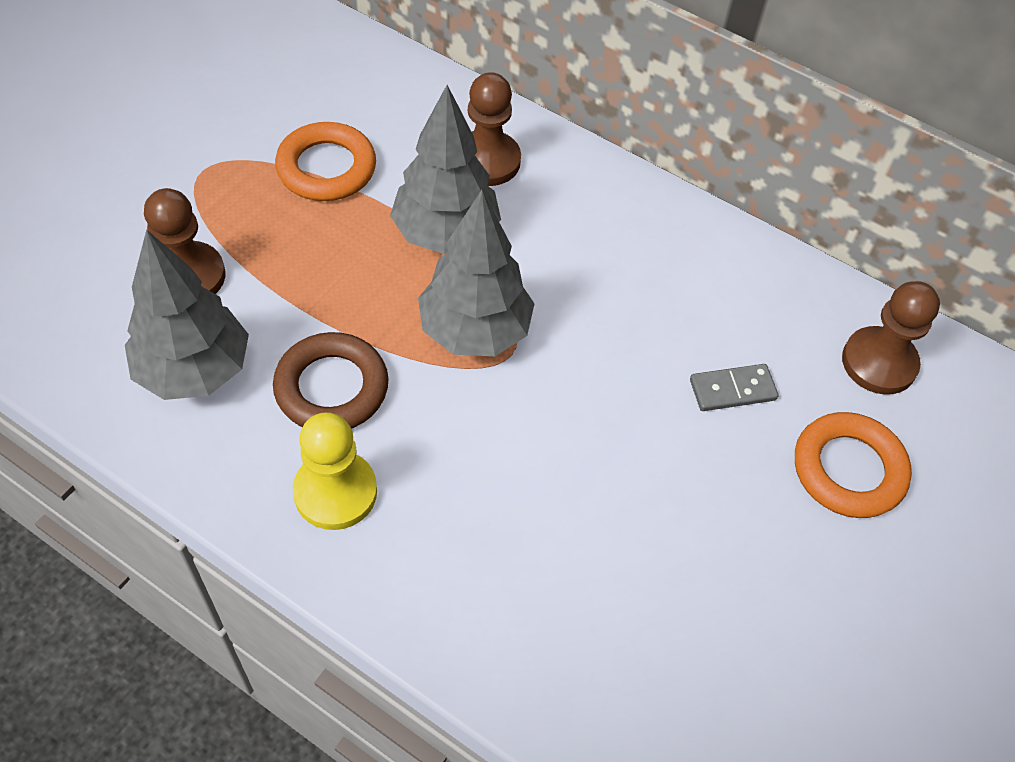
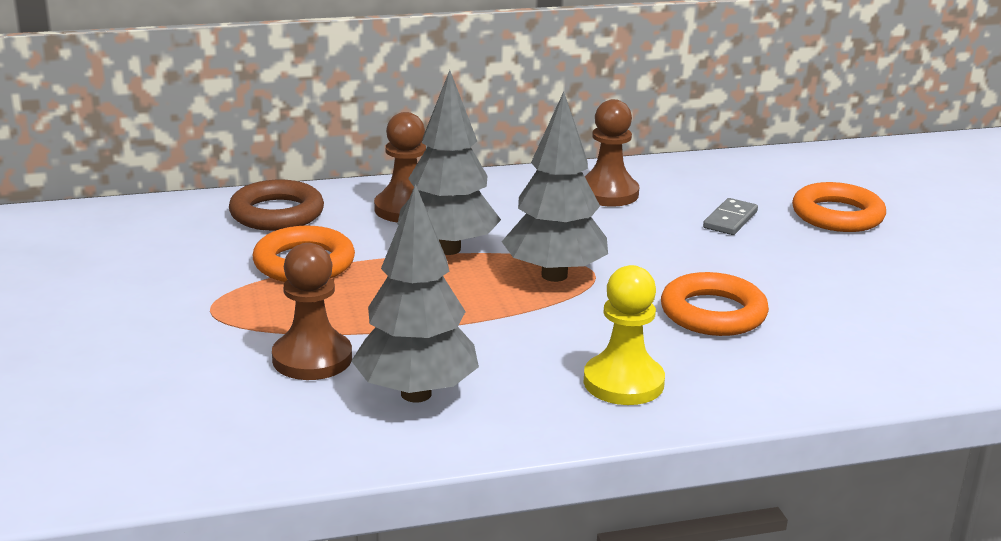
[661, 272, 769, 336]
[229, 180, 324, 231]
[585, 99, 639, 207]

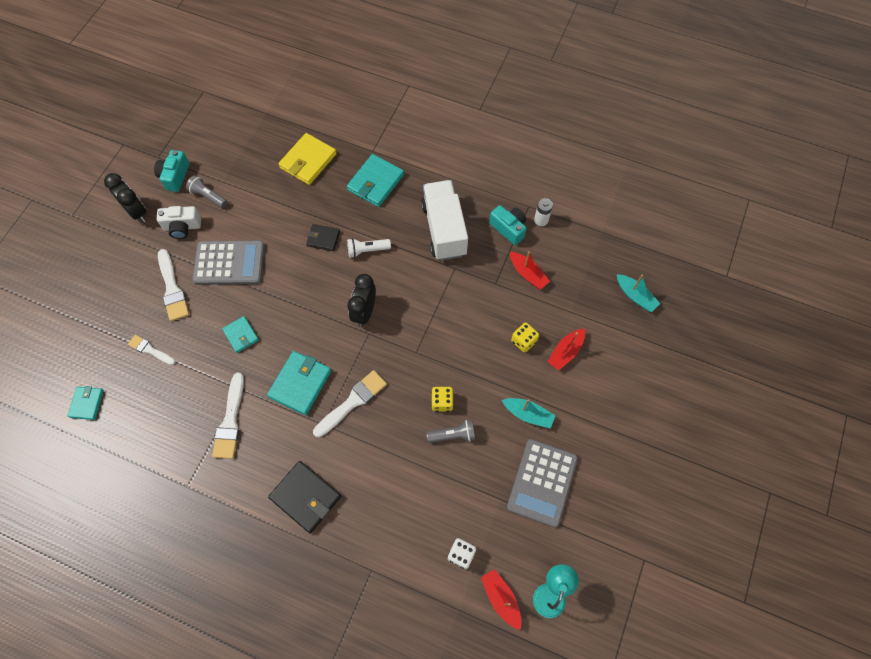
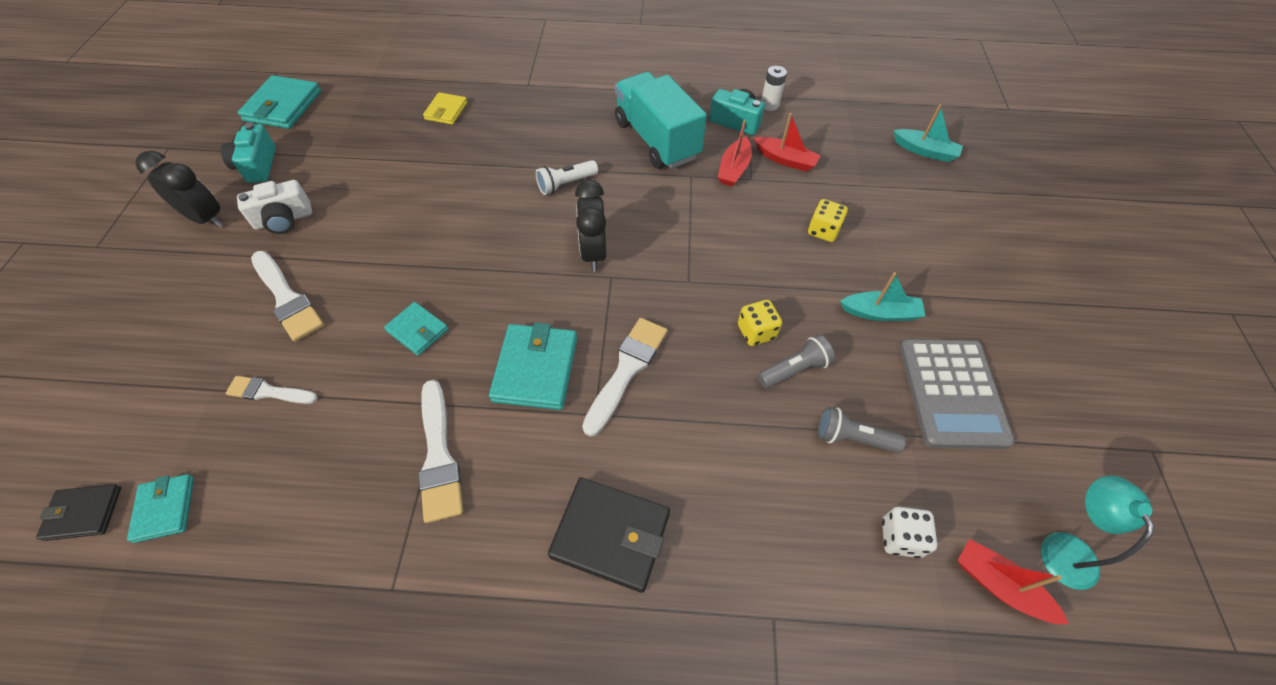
[192, 240, 265, 285] (first image)
[818, 406, 906, 453]
[36, 484, 121, 541]
[238, 75, 321, 129]
[717, 120, 752, 186]
[615, 72, 707, 169]
[423, 92, 467, 125]

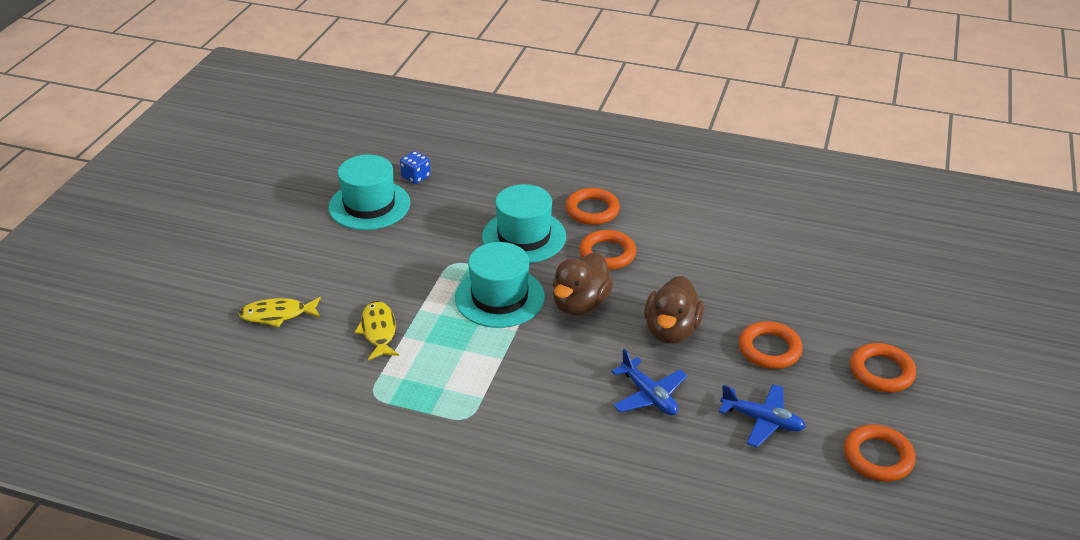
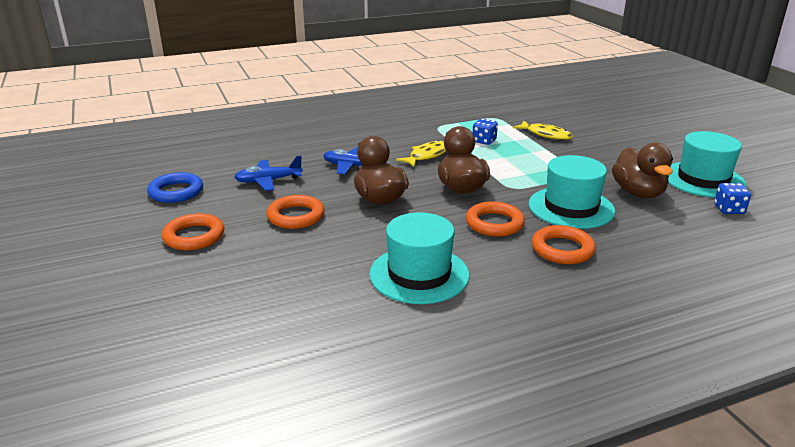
[473, 118, 498, 145]
[612, 143, 673, 198]
[396, 140, 446, 167]
[369, 212, 469, 304]
[147, 172, 203, 203]

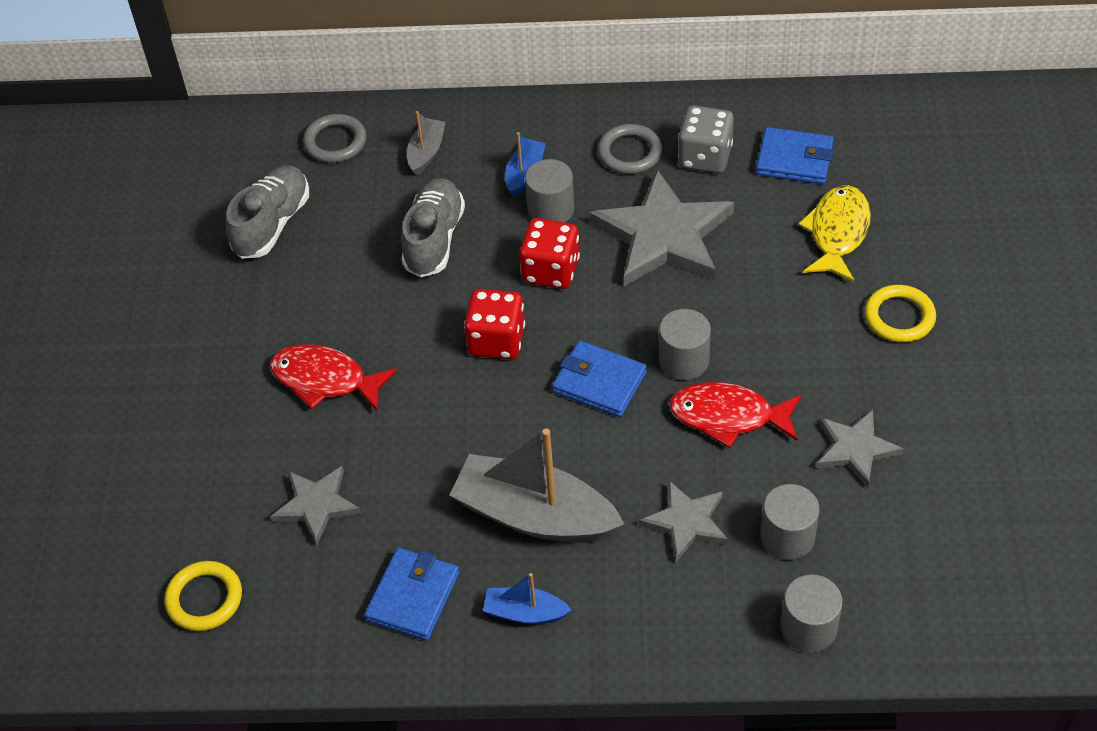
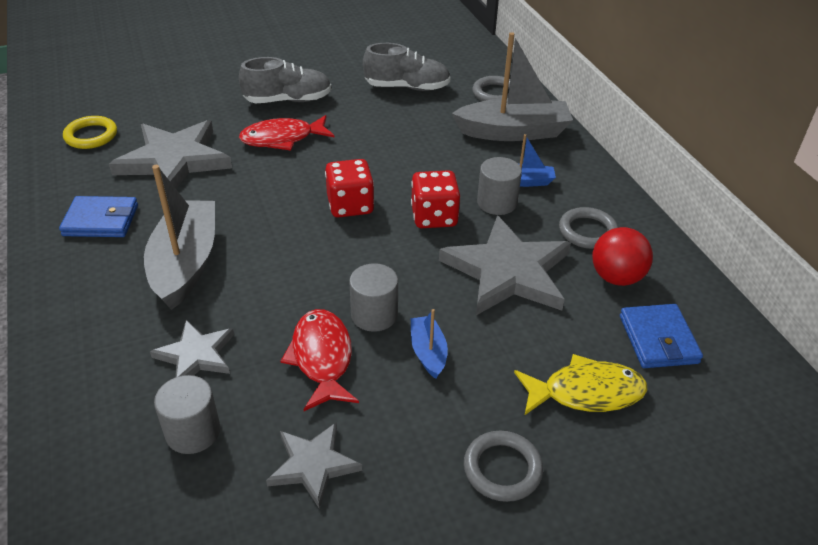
[552, 341, 647, 417] (first image)
[781, 574, 843, 653] (first image)
[239, 57, 331, 103]
[411, 309, 448, 379]
[592, 227, 653, 286]
[464, 431, 543, 502]
[239, 115, 335, 151]
[109, 120, 232, 188]
[452, 32, 573, 141]

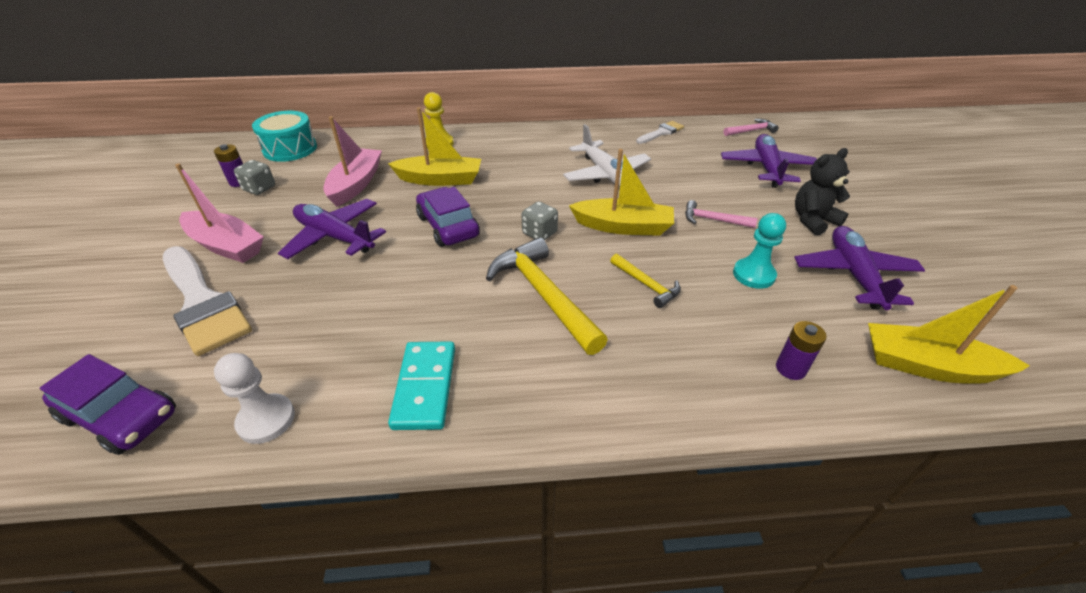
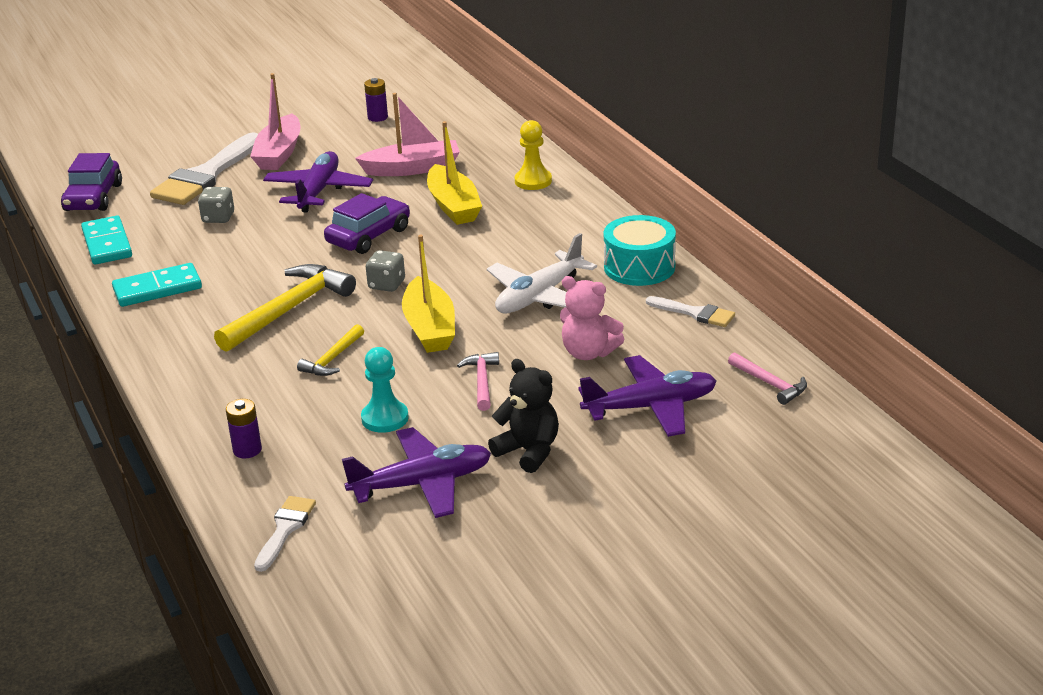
[560, 276, 624, 360]
[198, 187, 234, 223]
[604, 215, 676, 286]
[81, 215, 132, 265]
[254, 496, 316, 572]

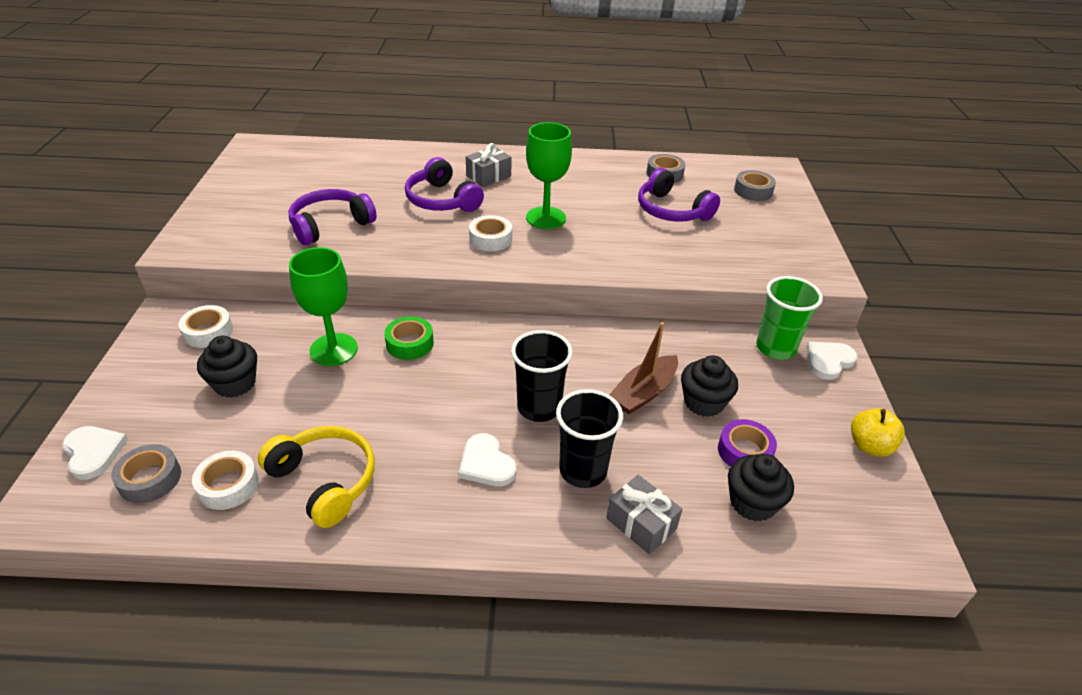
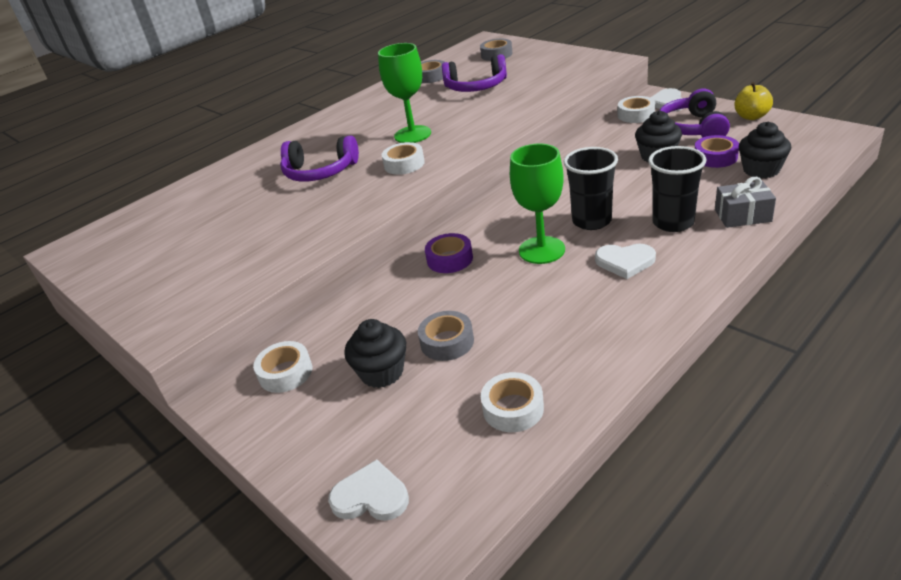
[258, 426, 375, 528] (first image)
[466, 143, 511, 187] (first image)
[609, 322, 678, 414] (first image)
[418, 311, 474, 361]
[660, 89, 730, 137]
[510, 144, 565, 264]
[618, 96, 655, 123]
[425, 233, 473, 273]

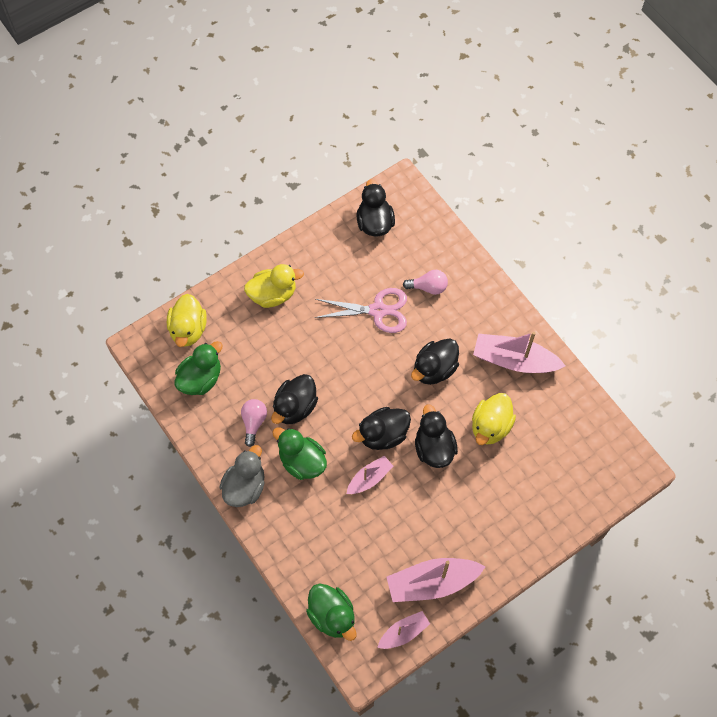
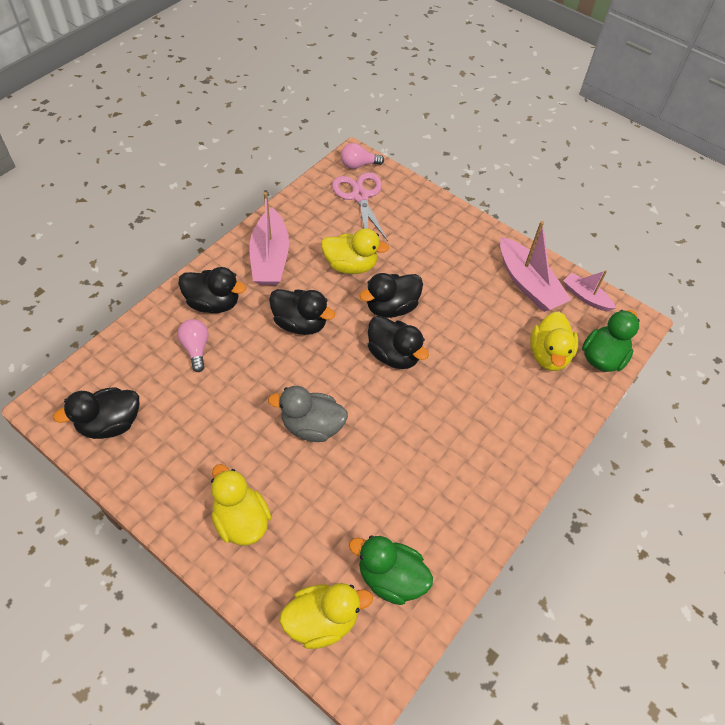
[272, 427, 327, 480] (first image)
[347, 456, 393, 494] (first image)
[530, 311, 578, 371]
[268, 386, 348, 442]
[341, 143, 384, 169]
[178, 267, 246, 313]
[332, 172, 388, 241]

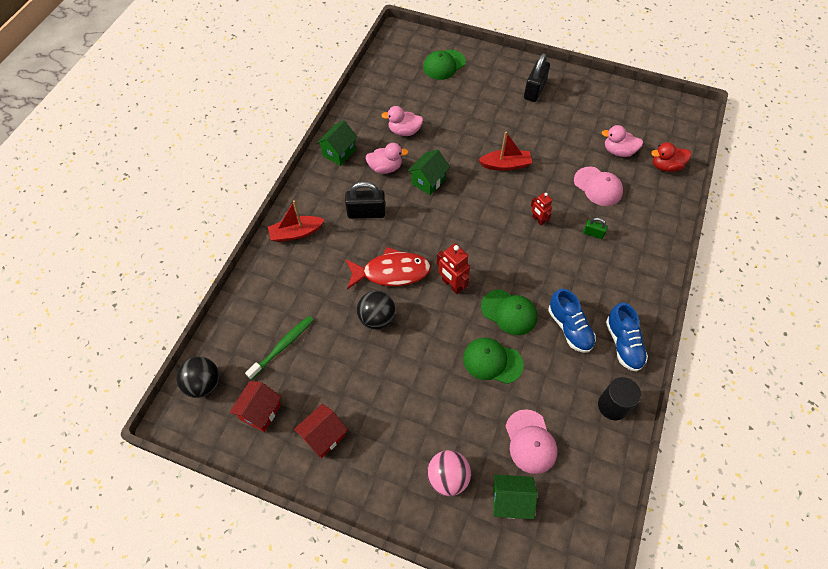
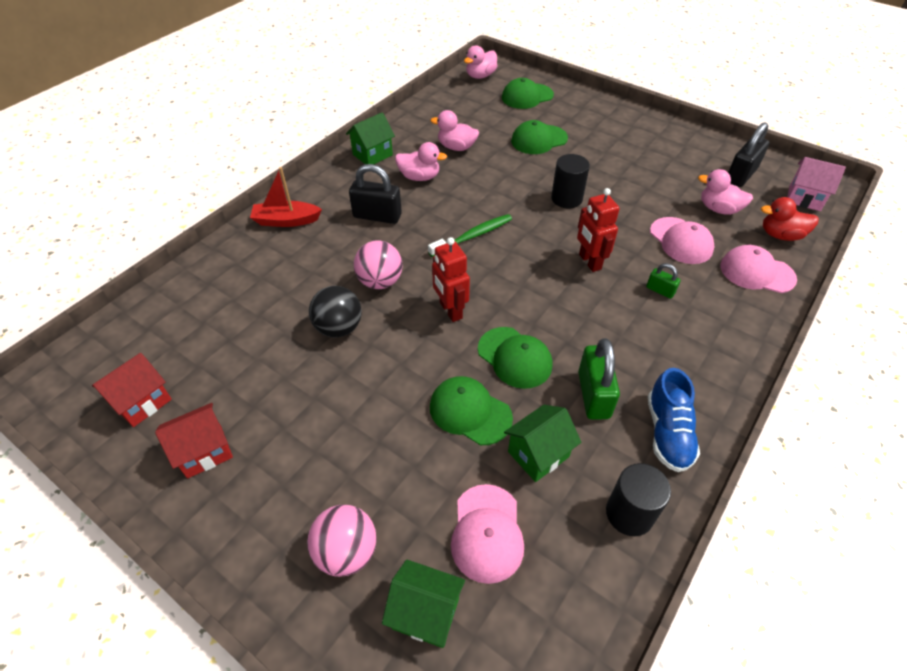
[176, 357, 219, 398] (first image)
[464, 45, 497, 79]
[511, 120, 568, 154]
[720, 245, 797, 293]
[787, 157, 846, 211]
[428, 214, 512, 257]
[504, 405, 581, 482]
[728, 122, 770, 187]
[354, 240, 402, 289]
[551, 154, 590, 208]
[578, 338, 620, 420]
[577, 188, 620, 272]

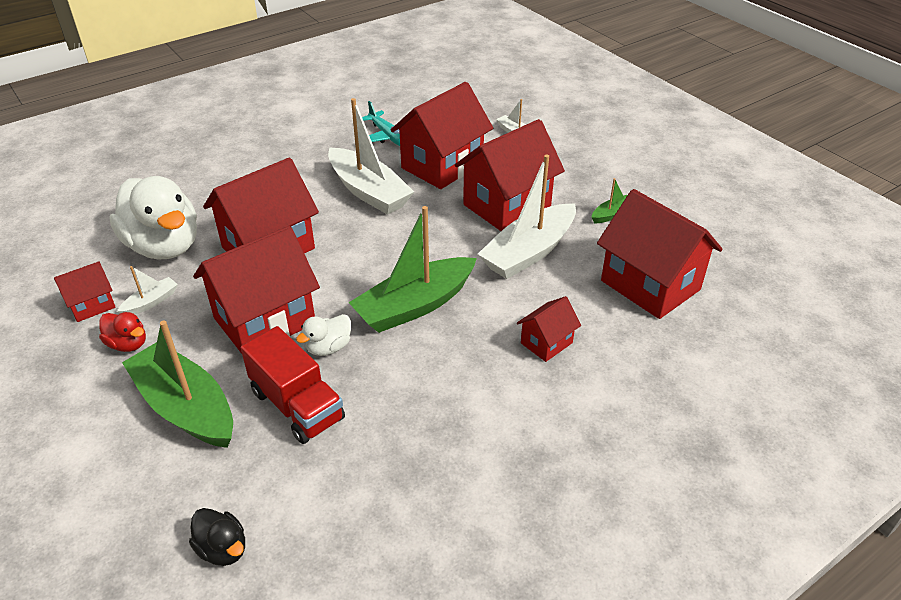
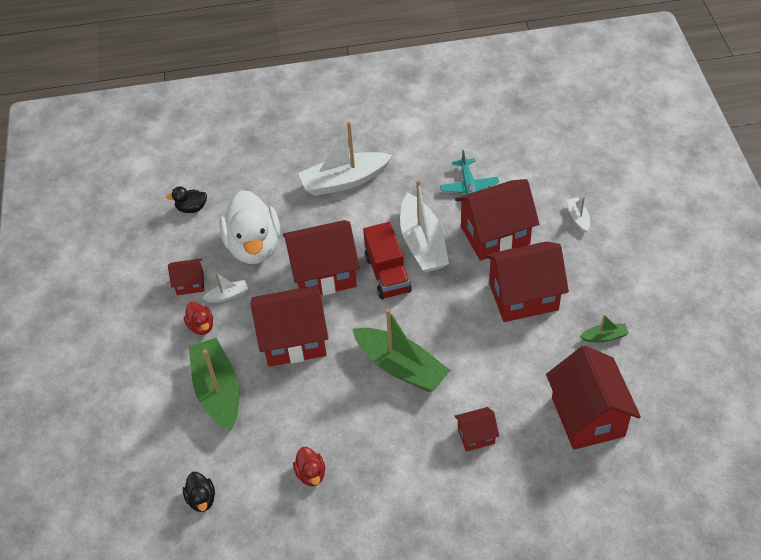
[296, 314, 351, 356] (first image)
[166, 186, 207, 213]
[293, 447, 325, 486]
[363, 222, 412, 299]
[298, 121, 393, 196]
[353, 309, 450, 392]

